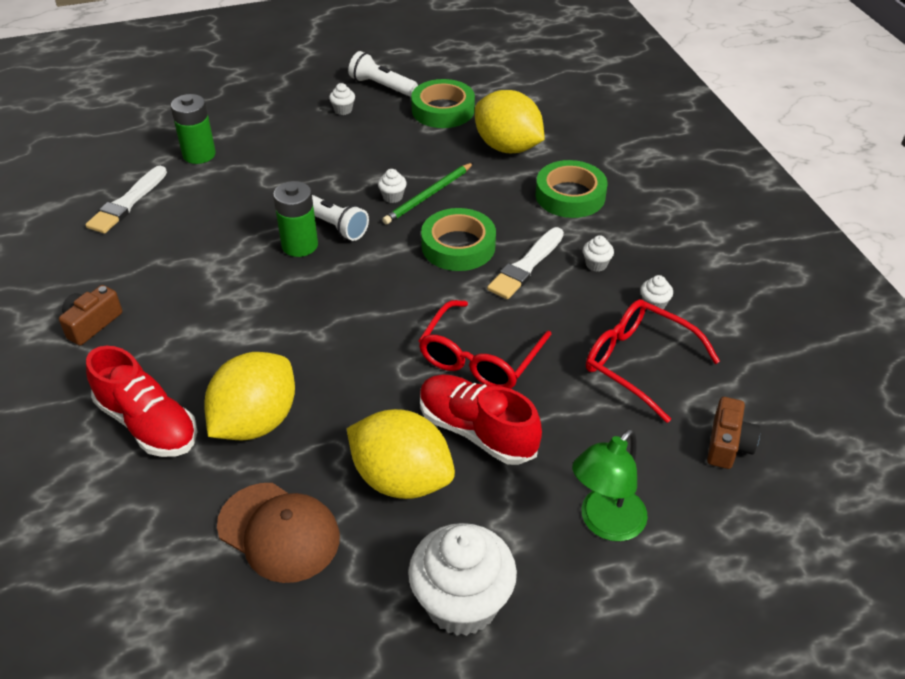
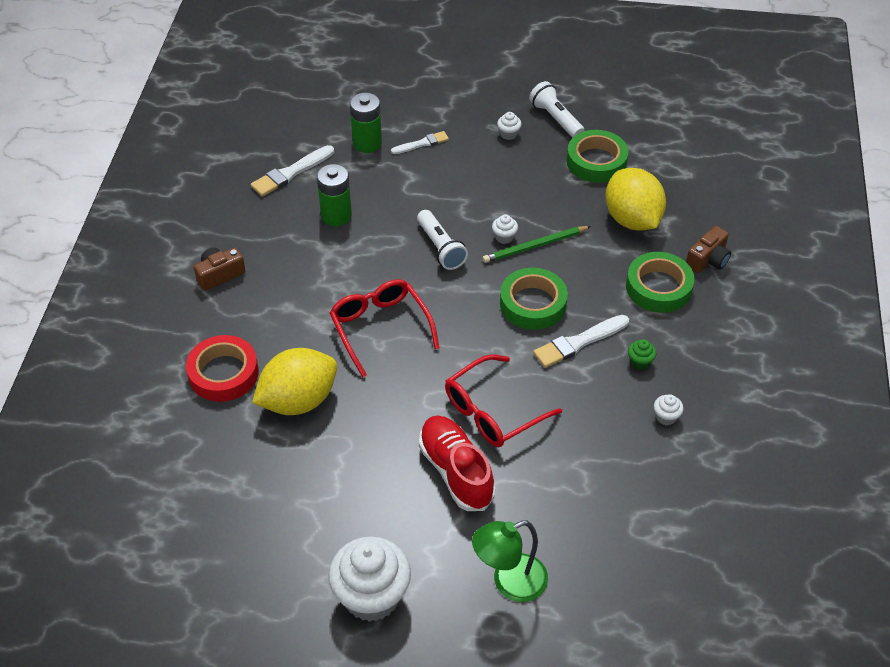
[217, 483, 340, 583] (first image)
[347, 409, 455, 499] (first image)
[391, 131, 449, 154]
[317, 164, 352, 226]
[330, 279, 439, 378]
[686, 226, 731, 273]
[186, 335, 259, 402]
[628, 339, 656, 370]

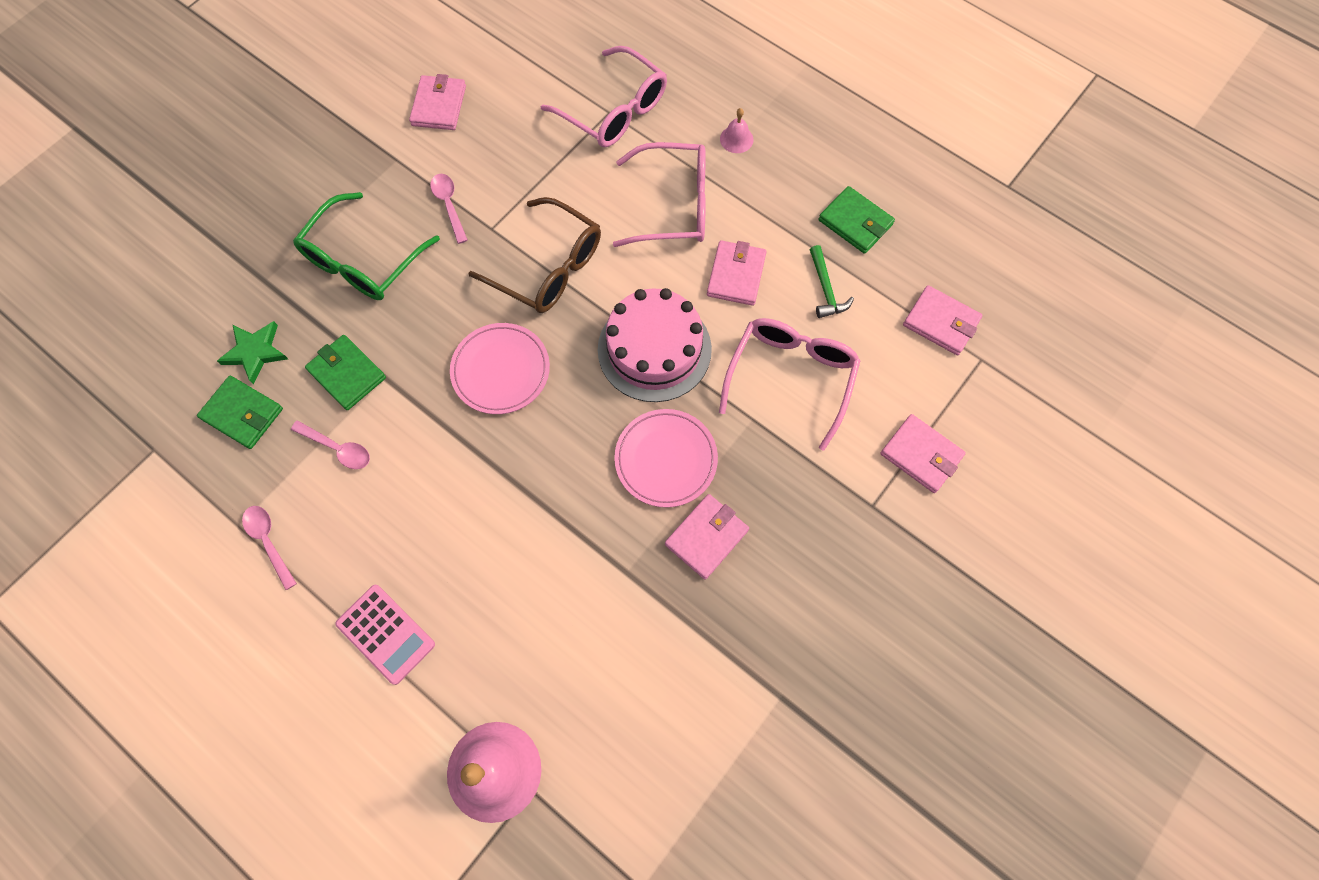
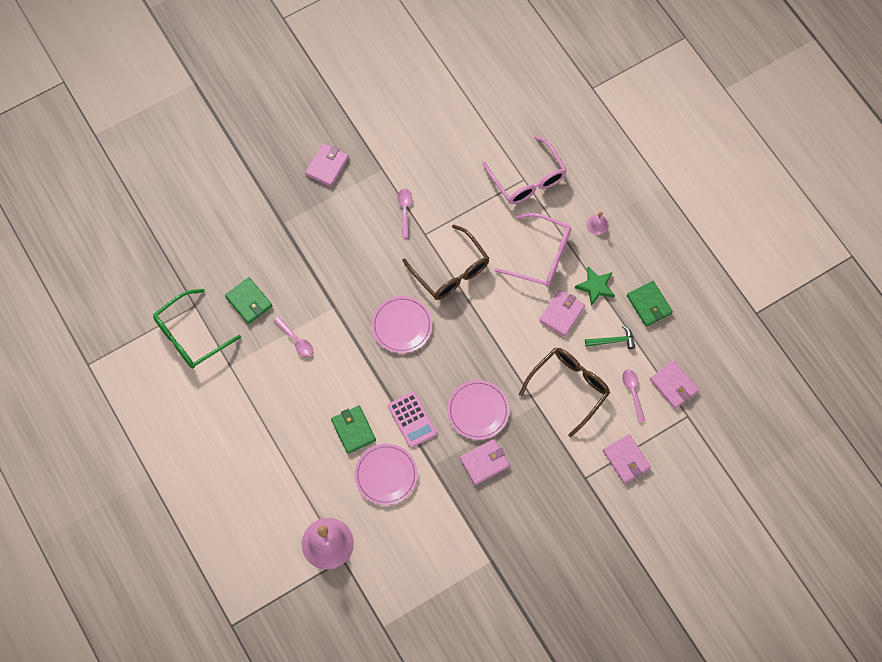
[598, 288, 712, 402] (first image)
[355, 444, 418, 505]
[575, 267, 615, 306]
[622, 369, 645, 422]
[153, 289, 241, 368]
[331, 405, 376, 454]
[388, 391, 437, 448]
[305, 143, 349, 187]
[519, 348, 610, 437]
[585, 325, 635, 349]

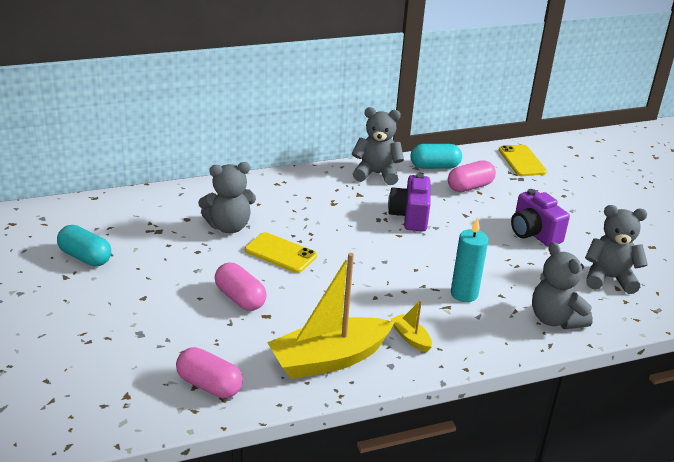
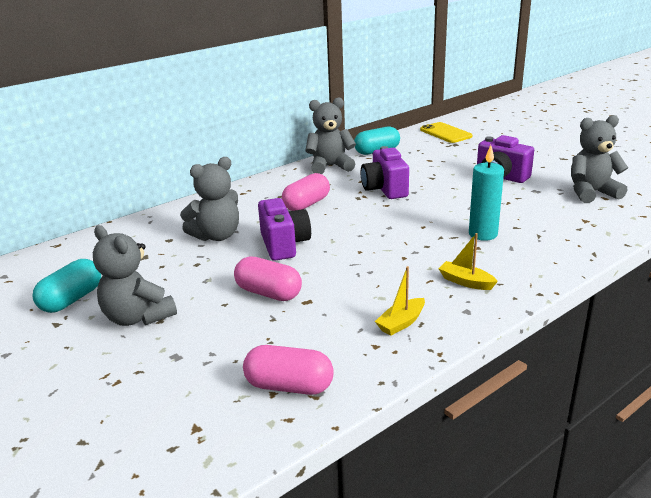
[282, 173, 330, 211]
[93, 225, 177, 326]
[258, 198, 311, 261]
[32, 259, 101, 313]
[375, 266, 425, 336]

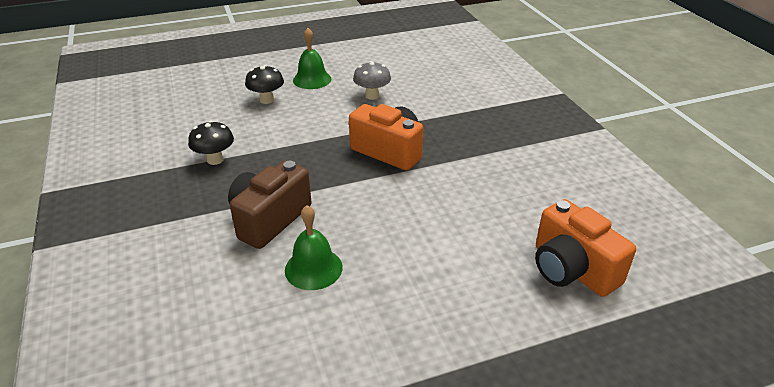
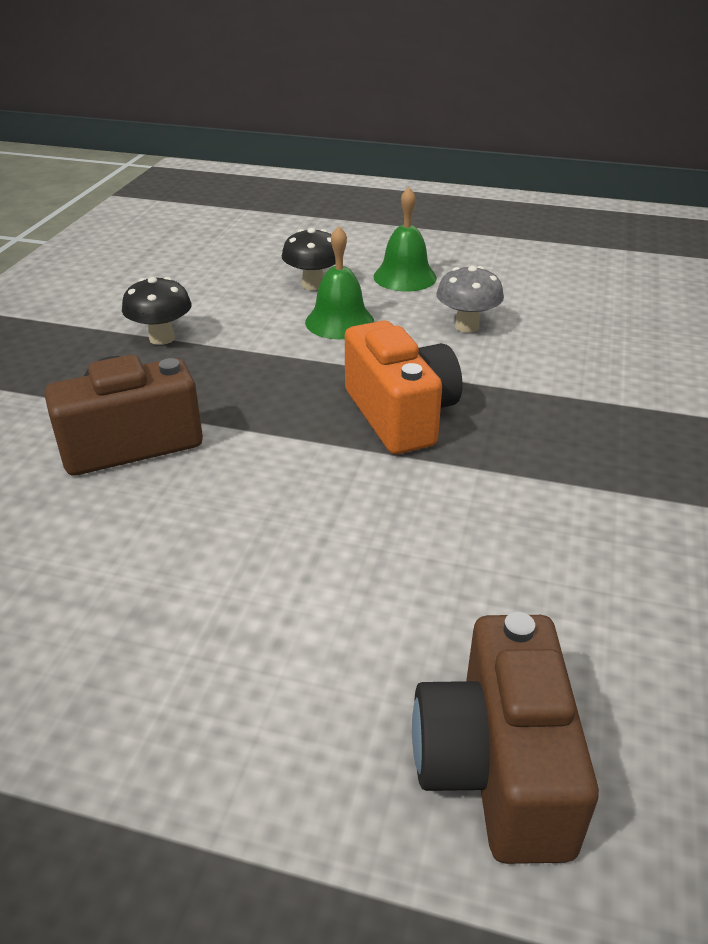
[305, 226, 374, 339]
[412, 612, 599, 864]

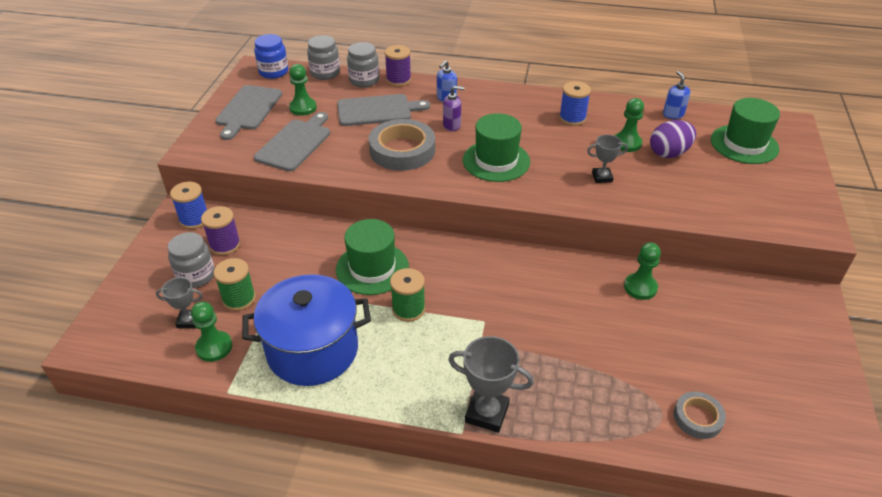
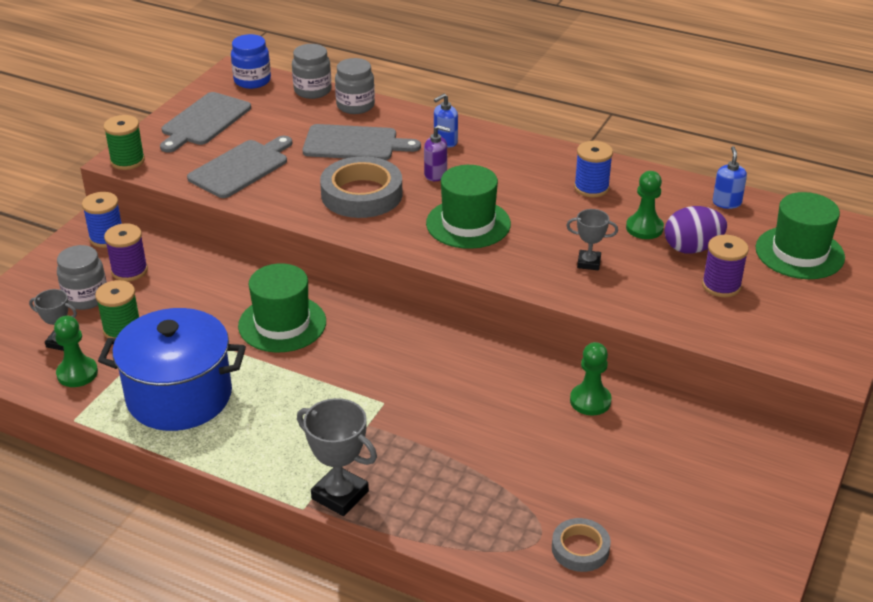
[289, 64, 317, 116] (first image)
[702, 235, 749, 297]
[104, 115, 145, 170]

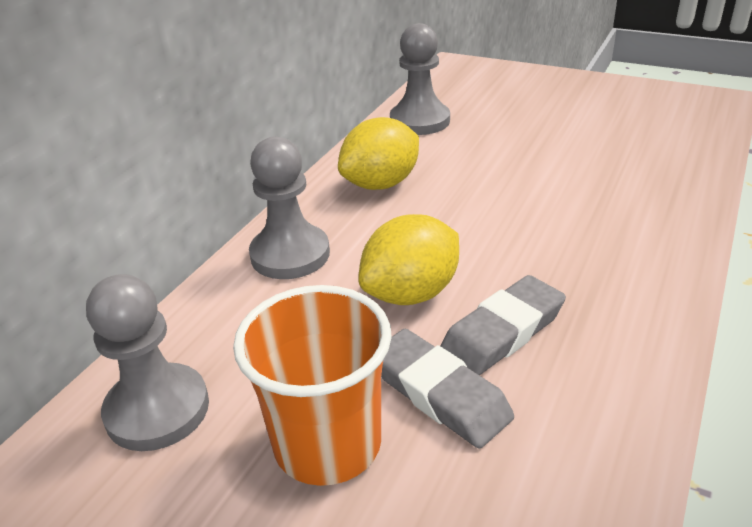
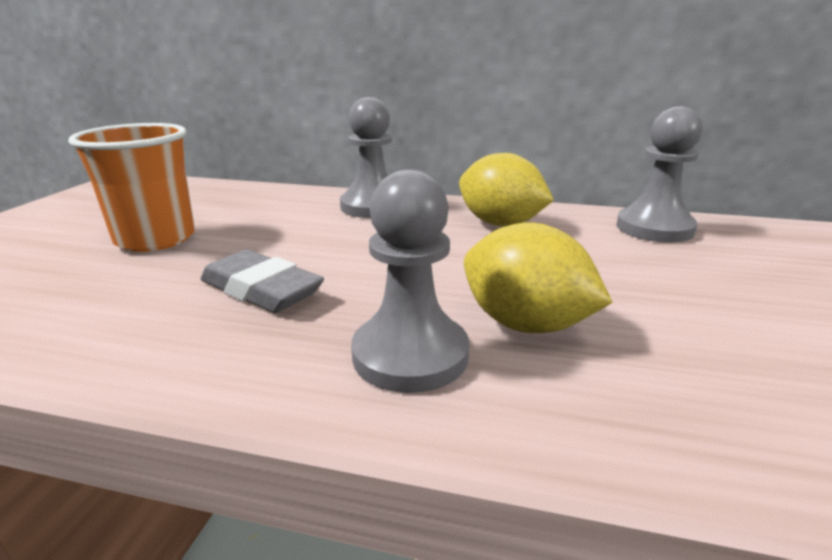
[381, 329, 514, 449] (first image)
[351, 169, 469, 393]
[464, 223, 613, 333]

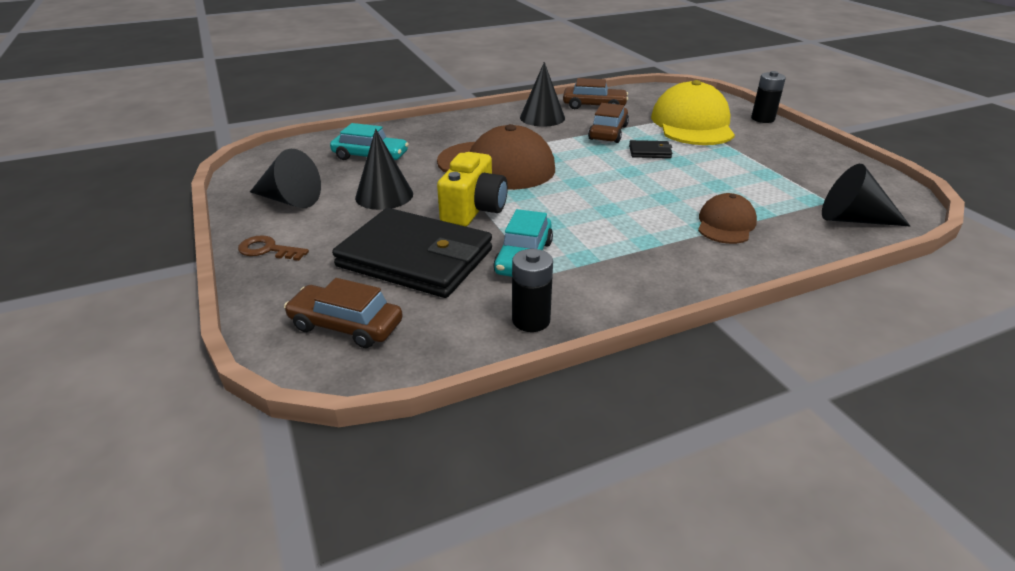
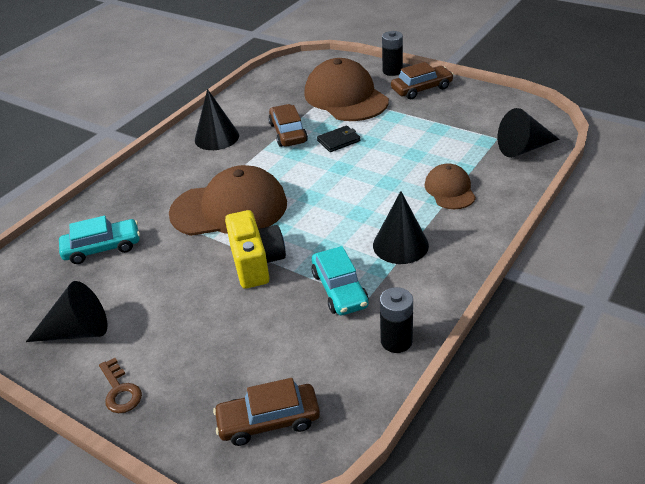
[332, 208, 492, 298] (first image)
[373, 191, 429, 264]
[391, 62, 454, 99]
[304, 58, 389, 121]
[99, 358, 142, 413]

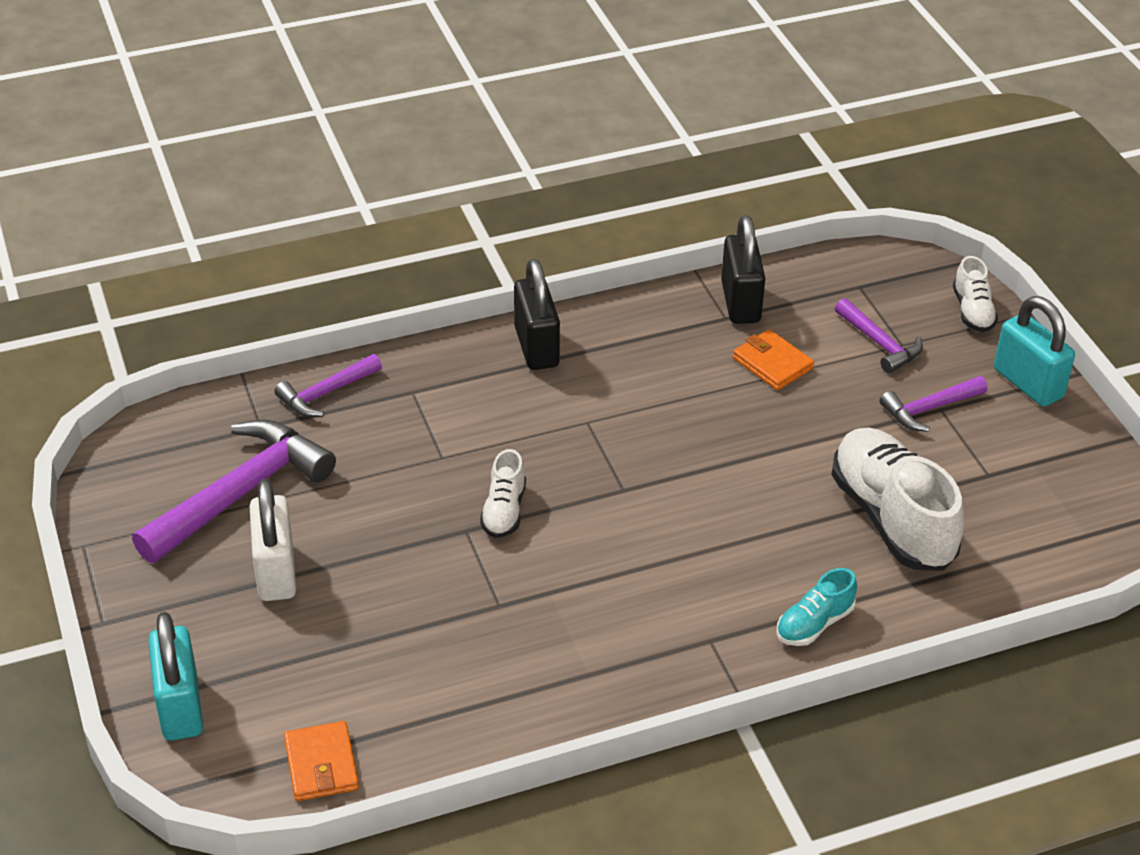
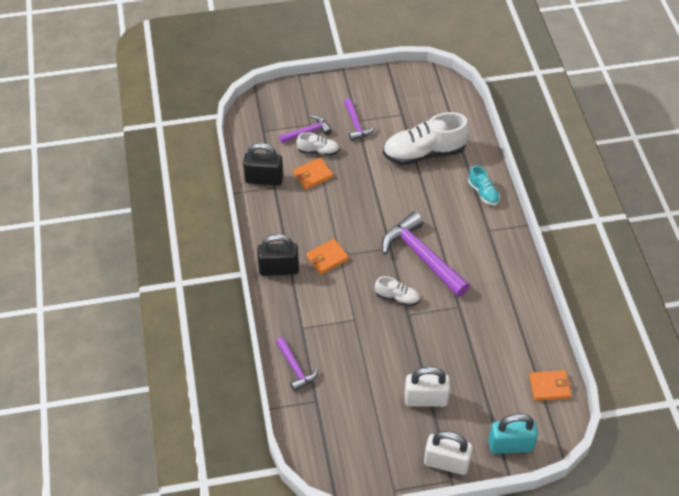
[994, 296, 1075, 407] (first image)
[306, 239, 349, 274]
[424, 431, 473, 475]
[382, 212, 470, 297]
[296, 132, 340, 156]

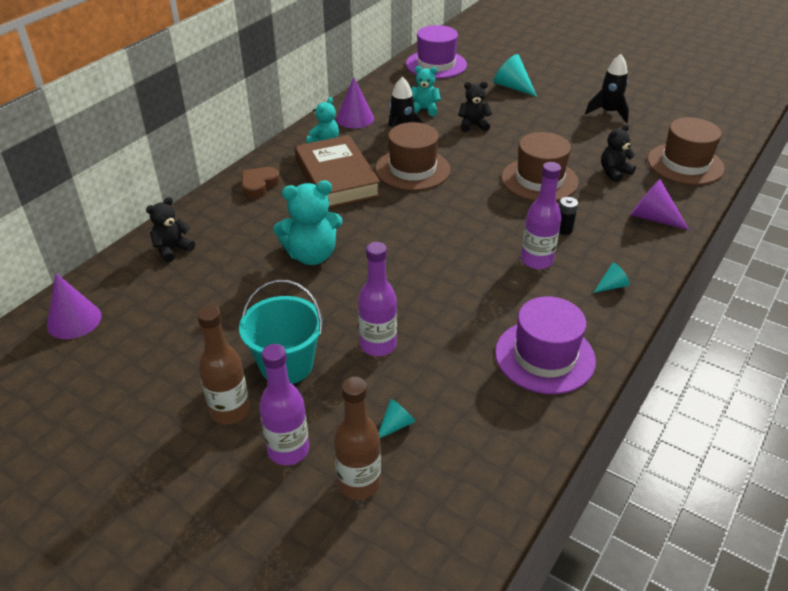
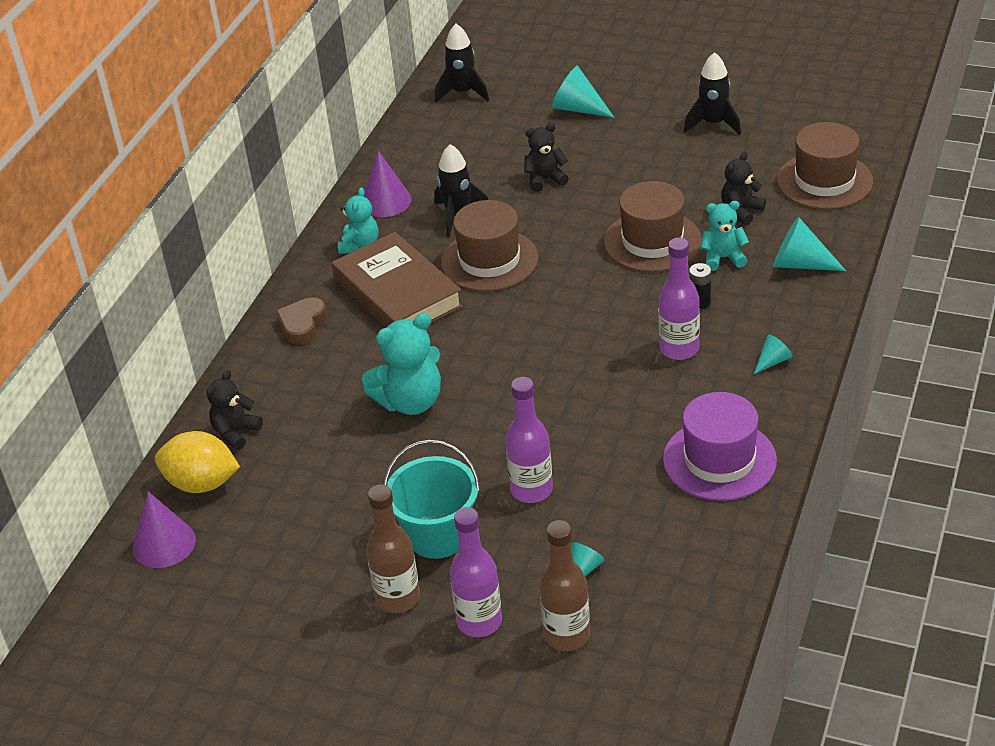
[155, 431, 240, 493]
[700, 201, 749, 271]
[435, 24, 489, 103]
[773, 217, 846, 271]

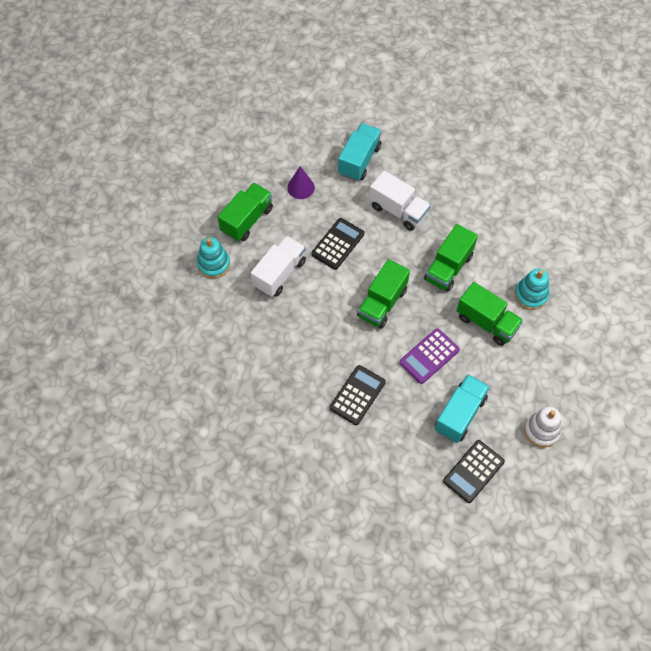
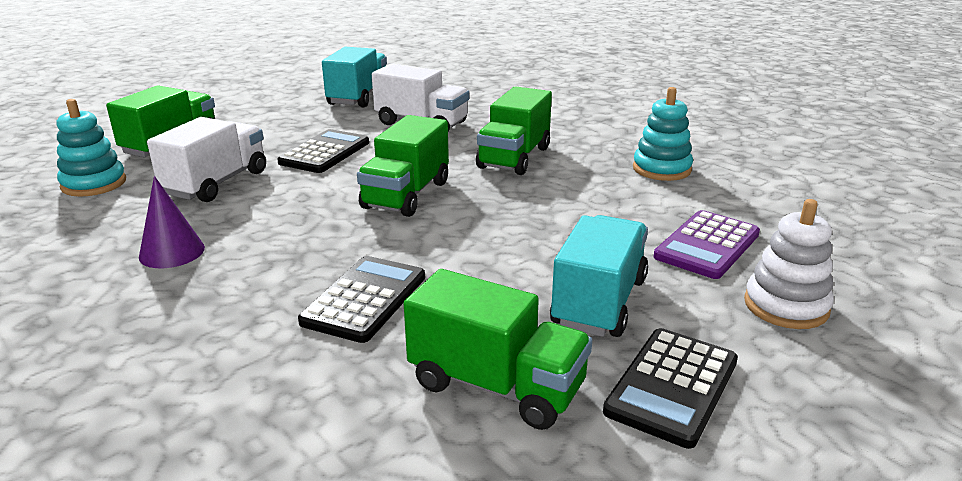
[139, 176, 205, 268]
[653, 210, 760, 279]
[404, 269, 592, 430]

